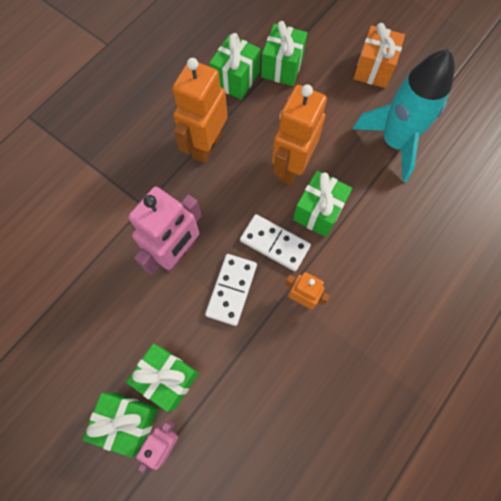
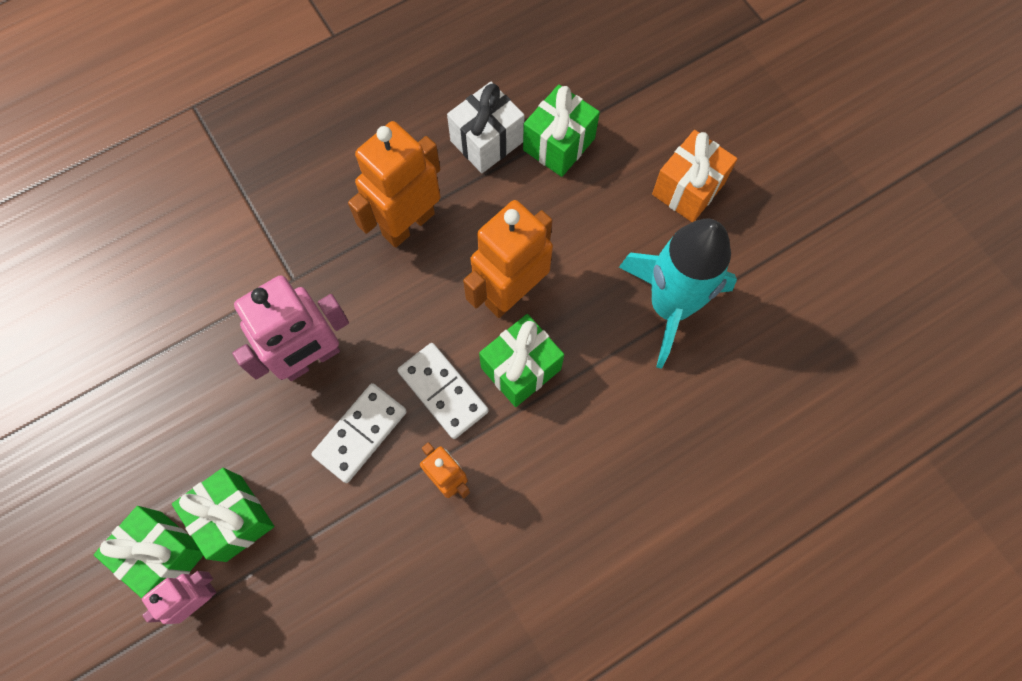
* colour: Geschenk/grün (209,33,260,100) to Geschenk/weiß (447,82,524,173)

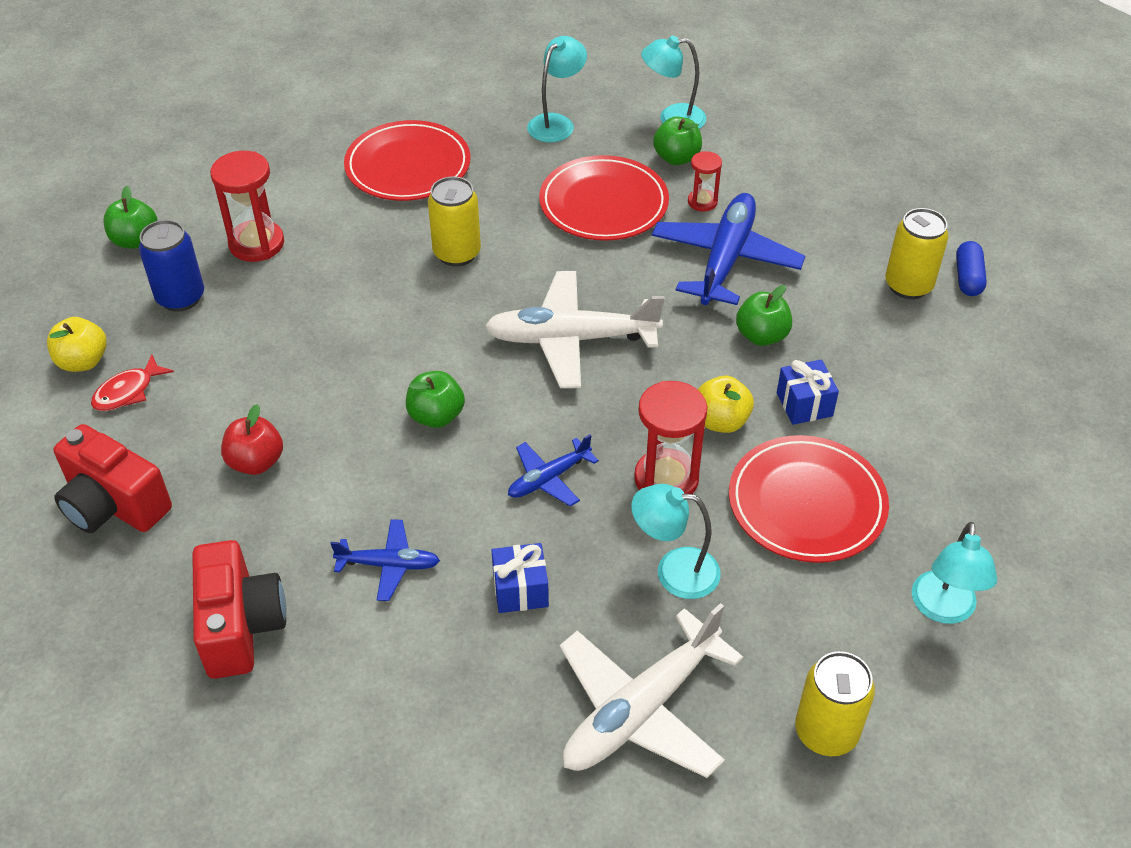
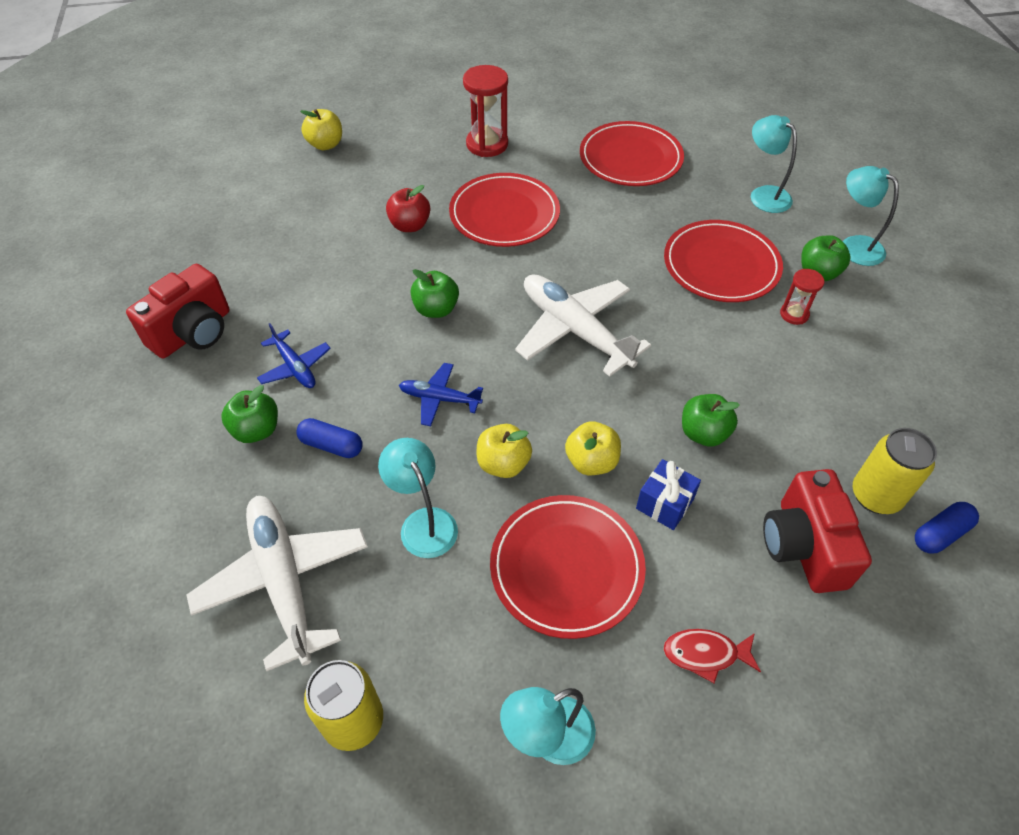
* spun: Lampe/türkis (527,36,587,142) = (751,115,797,213) 120 degrees counterclockwise
* missing: Dose/gelb (428,176,481,267)
* relocated: Apfel/grün (103,186,158,249) to (221,385,278,443)
* missing: Flugzeug/blau (652,193,805,305)
* missing: Dose/blau (139,220,204,312)
* relocated: Fisch/rot (91,354,174,411) to (663,629,761,683)
* exchanged: Sanduhr/rot (634,381,707,494) to Apfel/gelb (477,424,532,478)
* relocated: Apfel/rot (221,404,283,475) to (386,185,430,232)
* relocated: Kamera/rot (53,424,172,533) to (763,469,872,593)
* exchanged: Geschenk/blau (491,543,549,613) to Kapsel/blau (296,418,363,458)
* spun: Flugzeug/weiß (560,603,743,778) = (187,496,368,671) 60 degrees clockwise
* appeared: Teller/rot (449,173,560,247)

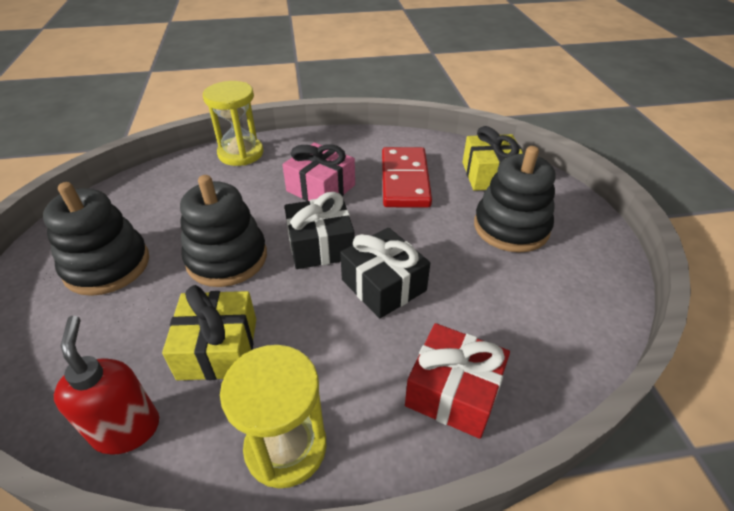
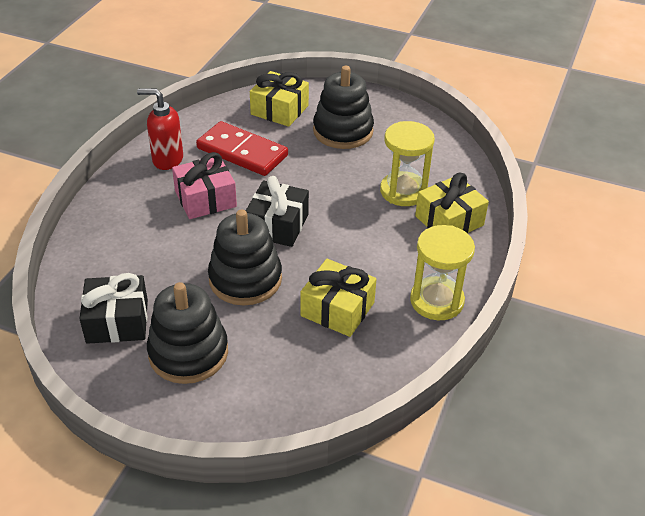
* relocated: Sanduhr/gelb (203,81,263,166) to (380,121,435,206)
* relocated: Geschenk/schwarz (340,228,430,319) to (79,273,148,344)
* relocated: Seifenspender/rot (54,316,159,455) to (137,89,183,170)
* colour: Geschenk/rot (405,323,510,439) to Geschenk/gelb (415,173,489,233)

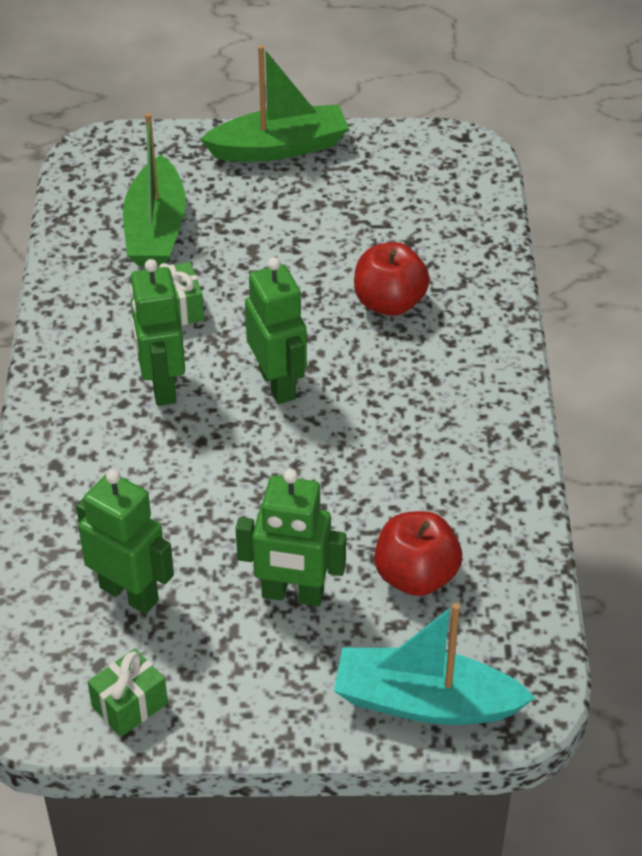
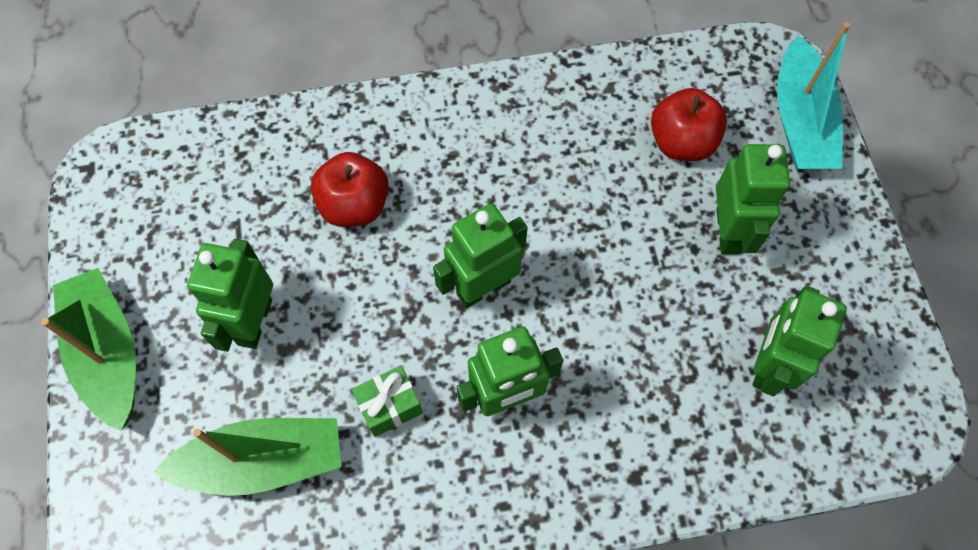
* missing: Geschenk/grün (88,648,168,737)
* appeared: Roboter/grün (187,239,273,352)

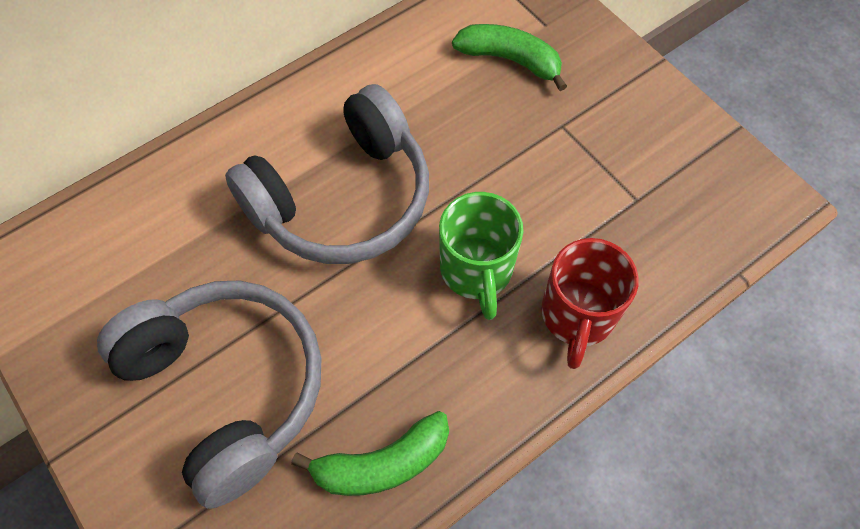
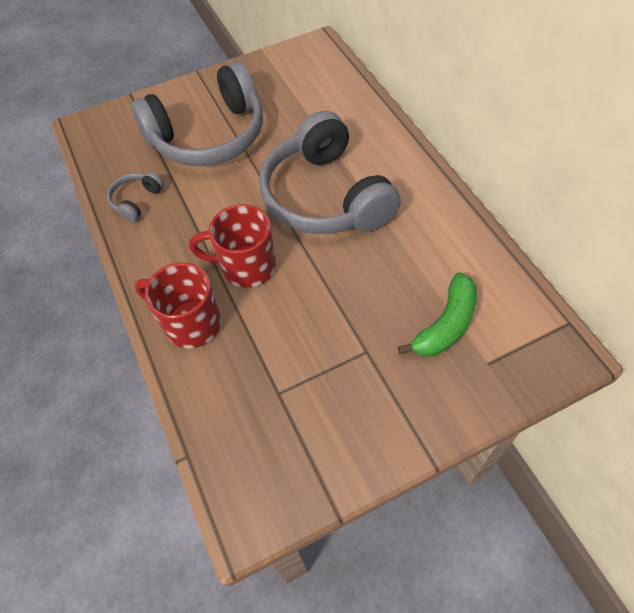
* colour: Tasse/grün (439,192,523,320) to Tasse/rot (189,204,276,288)
* exchanged: Banane/grün (291,411,449,496) to Kopfhörer/grau (107,172,164,222)

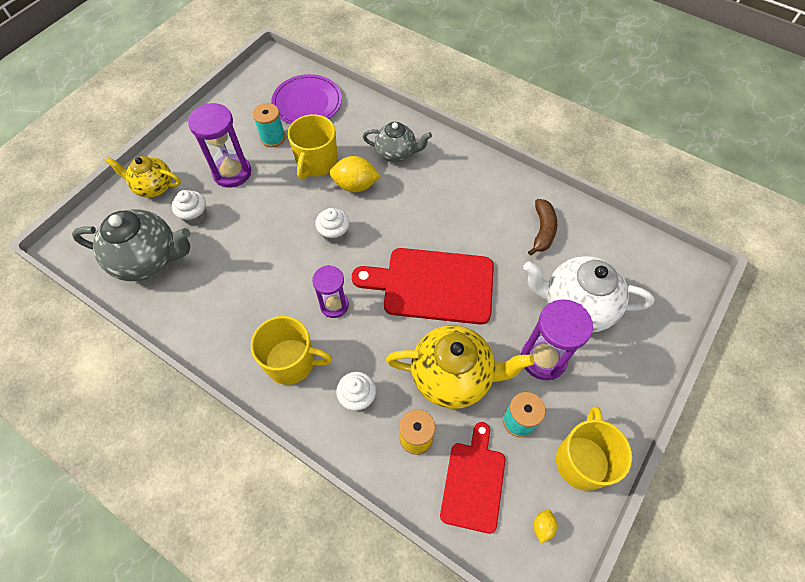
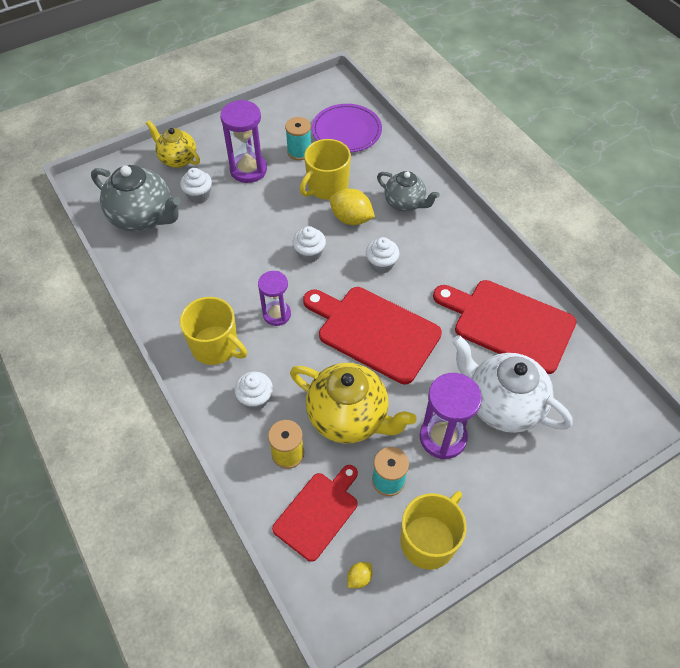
* exchanged: Banane/braun (528,199,557,256) to Schneidebrett/rot (433,280,577,374)
* appeared: Muffin/weiß (366,237,399,274)

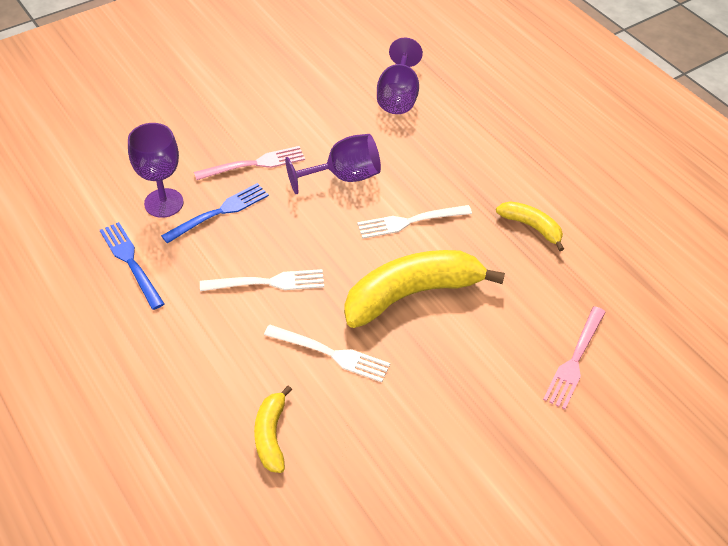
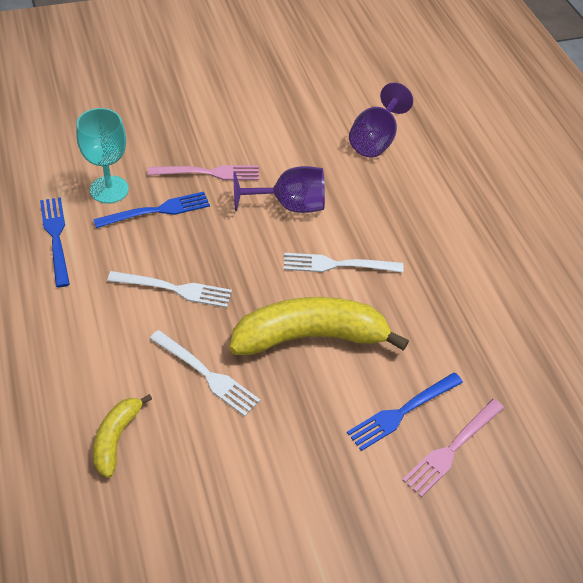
* colour: Kelch/lila (128,123,184,218) to Kelch/türkis (76,108,129,204)
* missing: Banane/gelb (496,201,564,251)
* appeared: Gabel/blau (347,372,463,451)

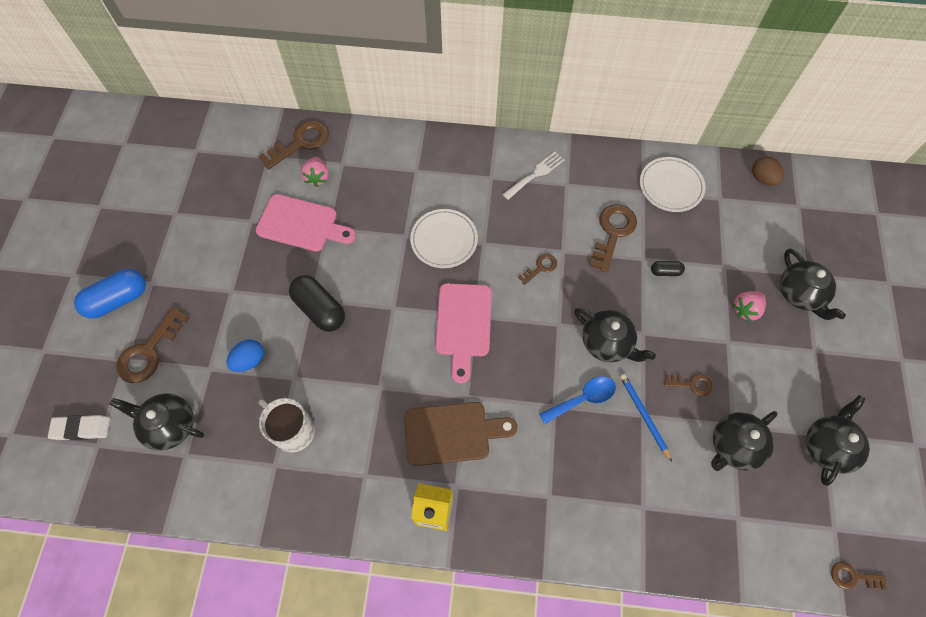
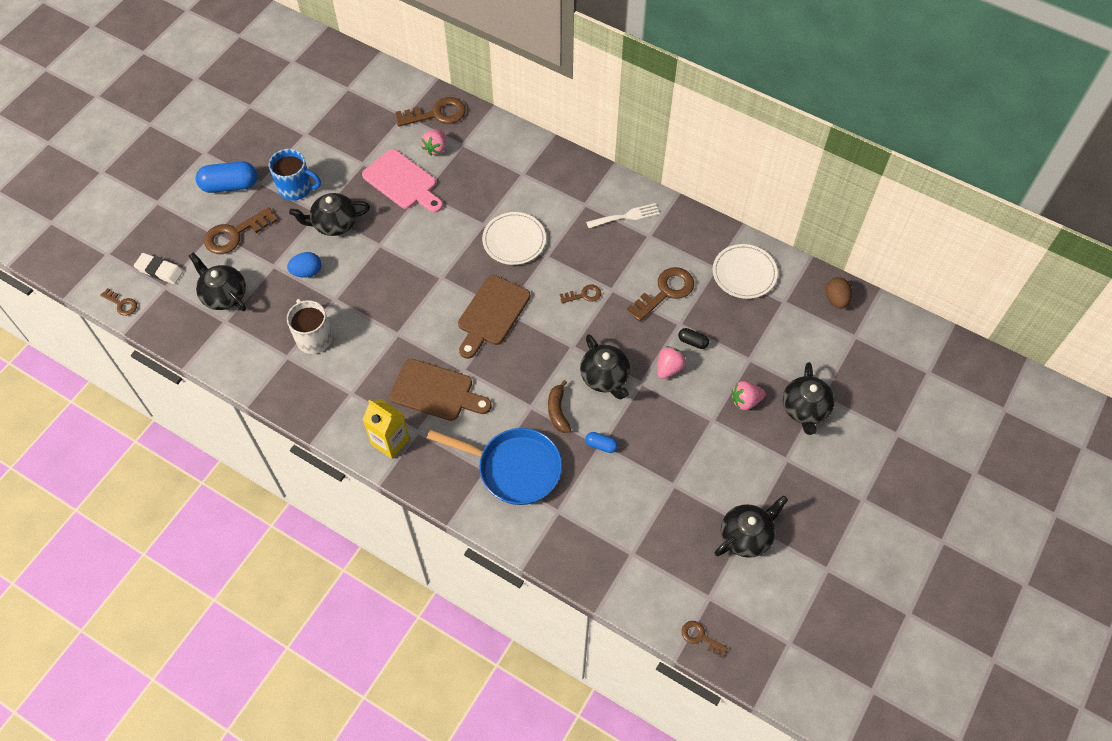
* missing: Kapsel/schwarz (289,275,345,332)
* colour: Schneidebrett/rosa (435,283,492,384) to Schneidebrett/braun (458,275,530,359)
* exchanged: Bleistift/blau (620,374,672,462) to Kapsel/blau (585,432,618,453)
* relocated: Schlüssel/braun (664,374,713,396) to (100,288,137,316)
* exchanged: Löffel/blau (539,376,616,424) to Banane/braun (548,380,571,433)
* relocated: Teekanne/schwarz (711,411,778,471) to (289,193,370,236)
* appeared: Tasse/blau (269,149,321,201)
* appeared: Erdbeere/rosa (657,346,686,379)
* appeared: Pfanne/blau (427,428,562,505)

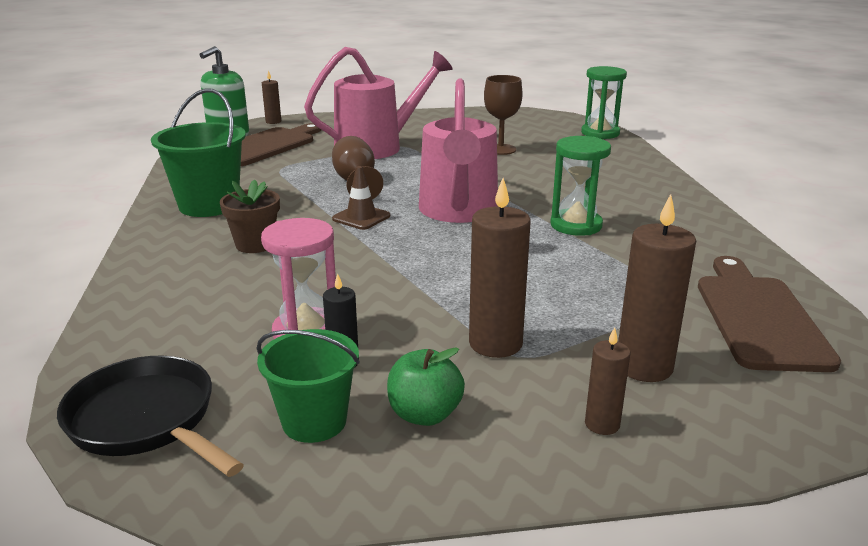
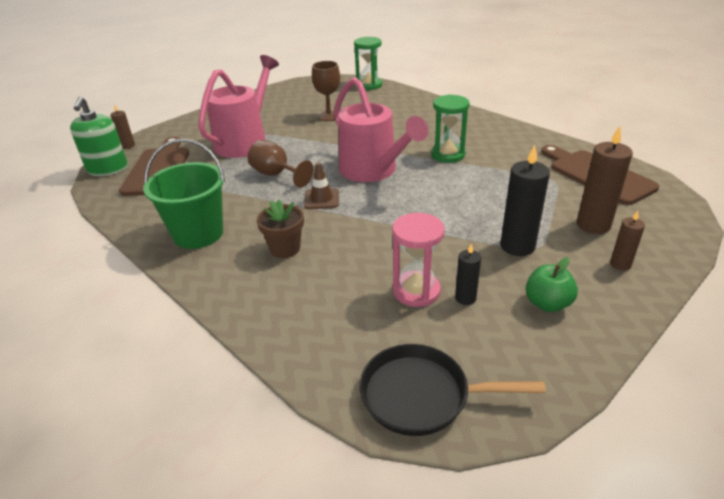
* colour: Kerze/braun (469,178,531,358) to Kerze/schwarz (500,145,550,256)
* missing: Eimer/grün (256,329,360,443)

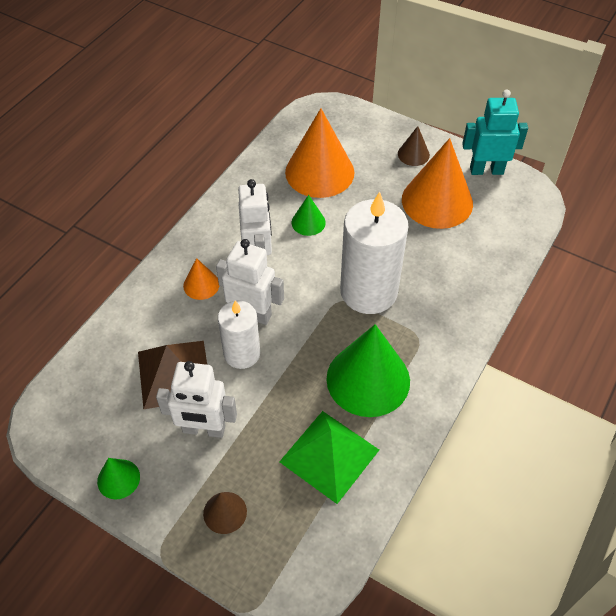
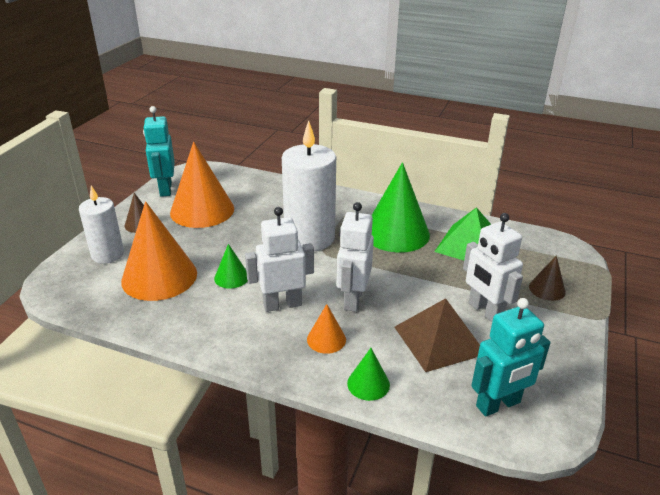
* relocated: Kerze/weiß (218,300,260,369) to (79,186,124,263)
* spun: Roboter/weiß (156,361,237,438) = (463,213,523,322) 150 degrees clockwise
* relocated: Kegel/grün (97,458,140,499) to (347,348,390,401)
* appeared: Roboter/türkis (471,298,550,417)

